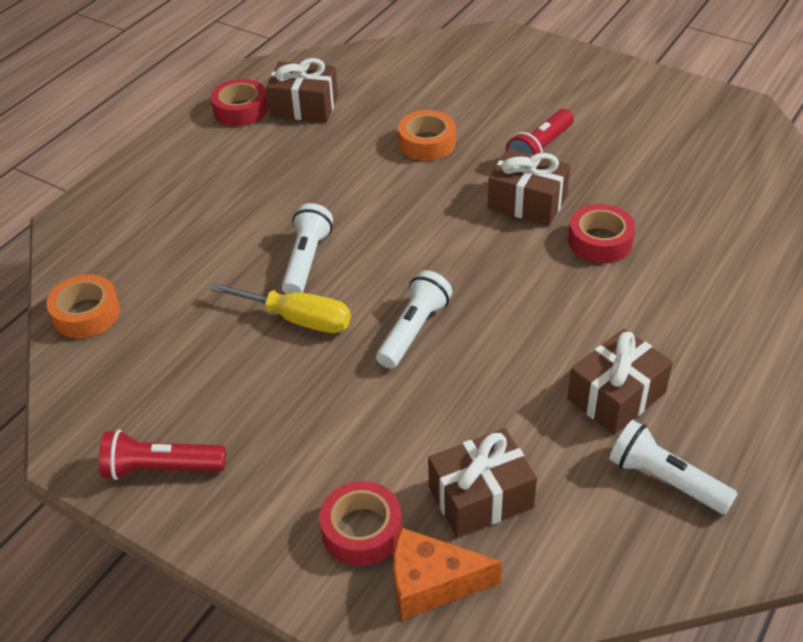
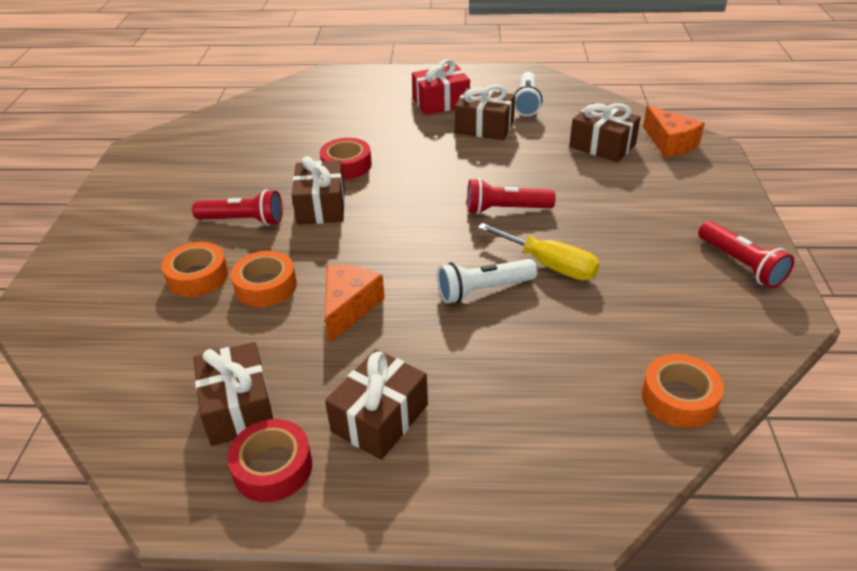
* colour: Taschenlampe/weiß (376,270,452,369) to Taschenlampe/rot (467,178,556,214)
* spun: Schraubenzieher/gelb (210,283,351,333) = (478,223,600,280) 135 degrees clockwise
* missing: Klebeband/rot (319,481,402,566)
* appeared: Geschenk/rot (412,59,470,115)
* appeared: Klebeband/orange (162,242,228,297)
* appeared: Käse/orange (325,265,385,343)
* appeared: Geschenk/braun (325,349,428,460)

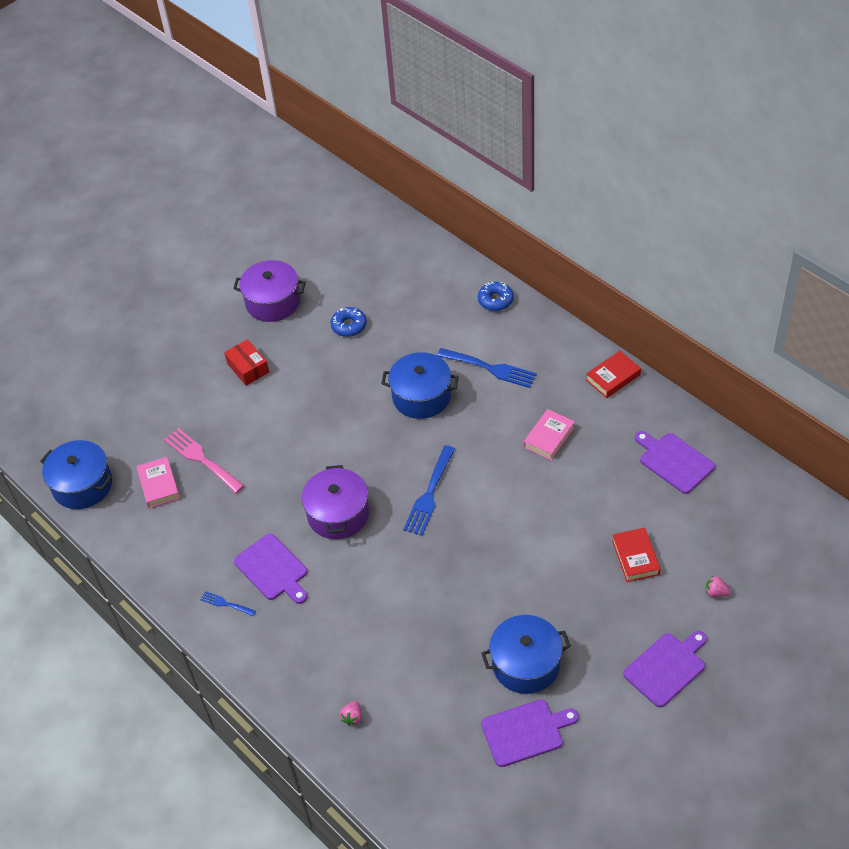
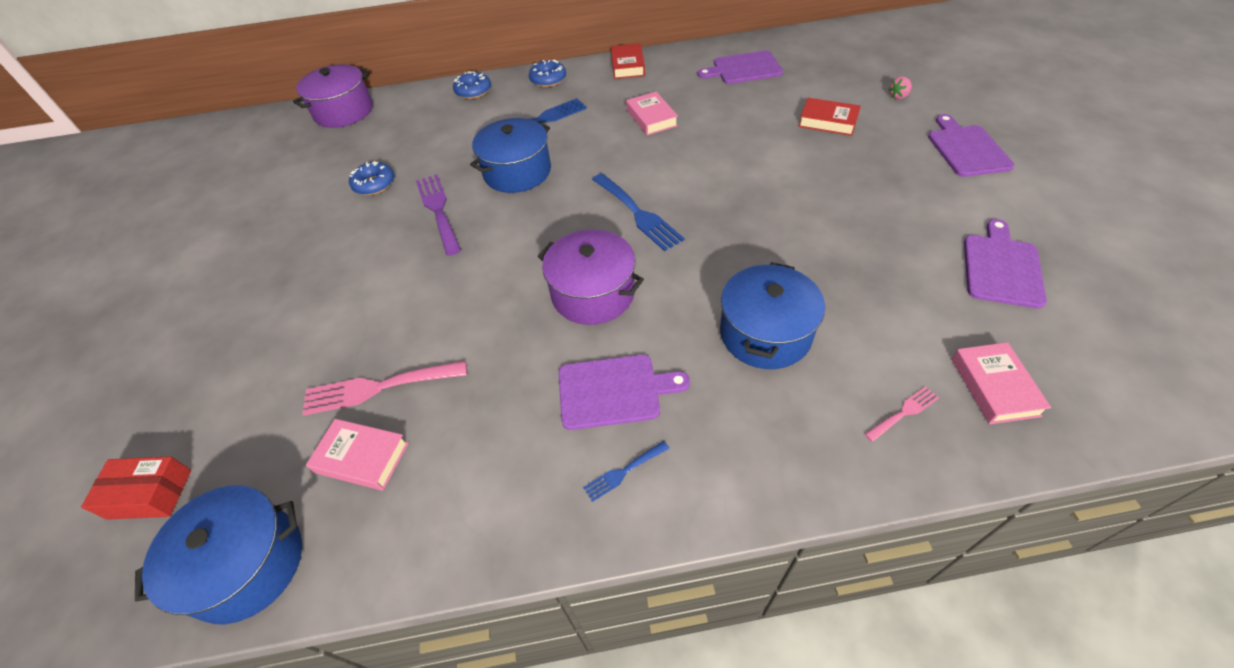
* relocated: Kochtopf/lila (233,260,306,322) to (293,64,373,128)
* relocated: Schachtel/rot (224,339,269,386) to (81,456,191,520)
* relocated: Kochtopf/blau (481,615,571,694) to (720,262,825,369)
* exchanged: Erdbeere/rosa (340,701,362,726) to Gabel/rosa (865,386,939,442)
* appeared: Donut/blau (529,59,566,87)
* appeared: Gabel/lila (416,174,461,256)
* appeared: Buch/rosa (952,342,1052,424)

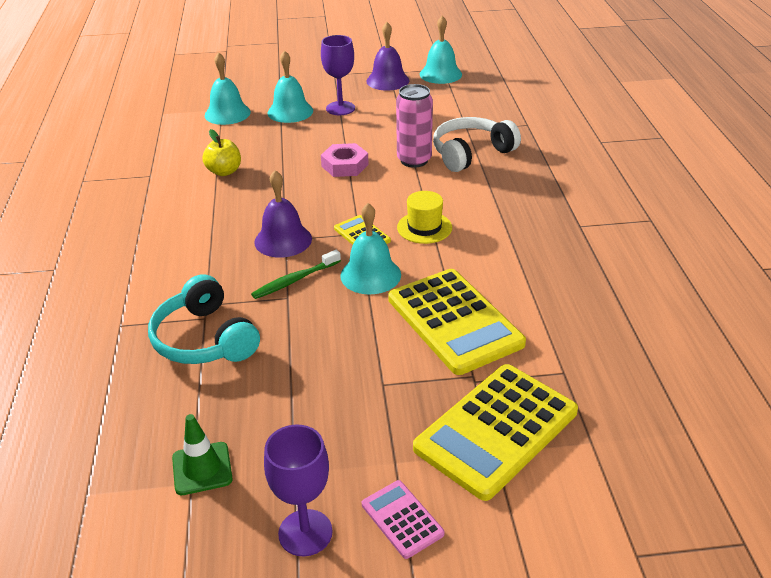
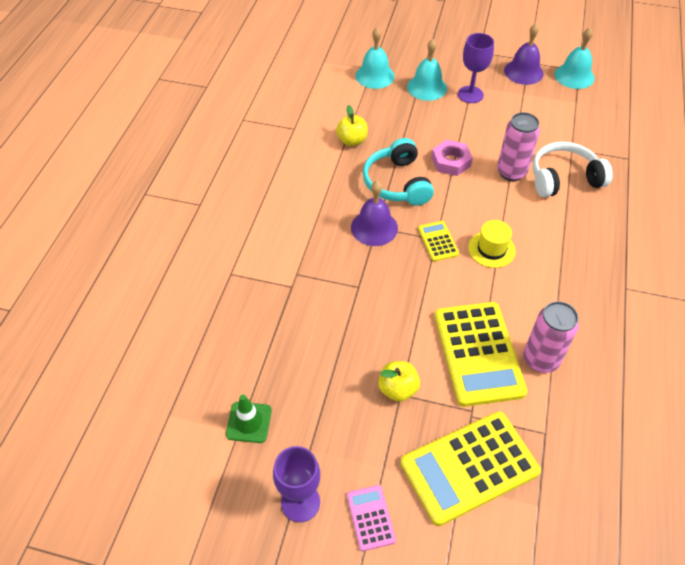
* missing: Glocke/türkis (340,203,401,295)
* missing: Zahnbürste/grün (251,250,341,299)
* relocated: Kopfhörer/türkis (148,274,260,364) to (363,138,434,206)
* appeared: Dose/rosa (524,301,579,373)
* appeared: Apfel/gelb (378,361,420,402)

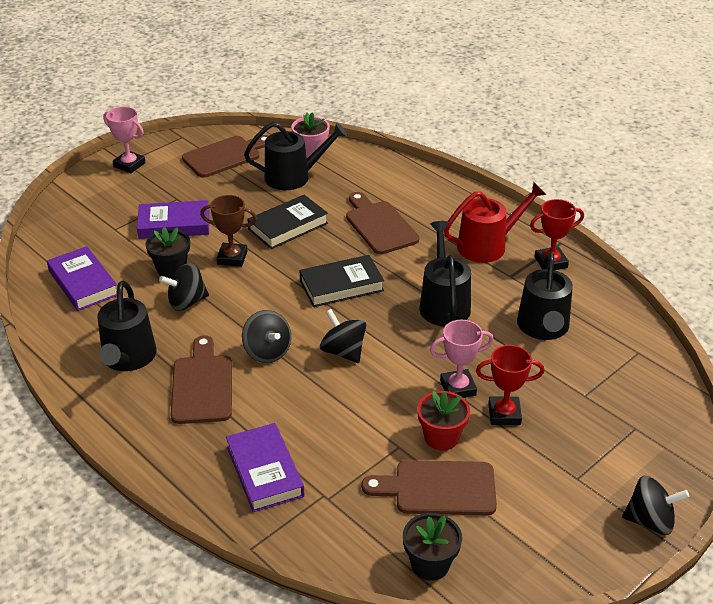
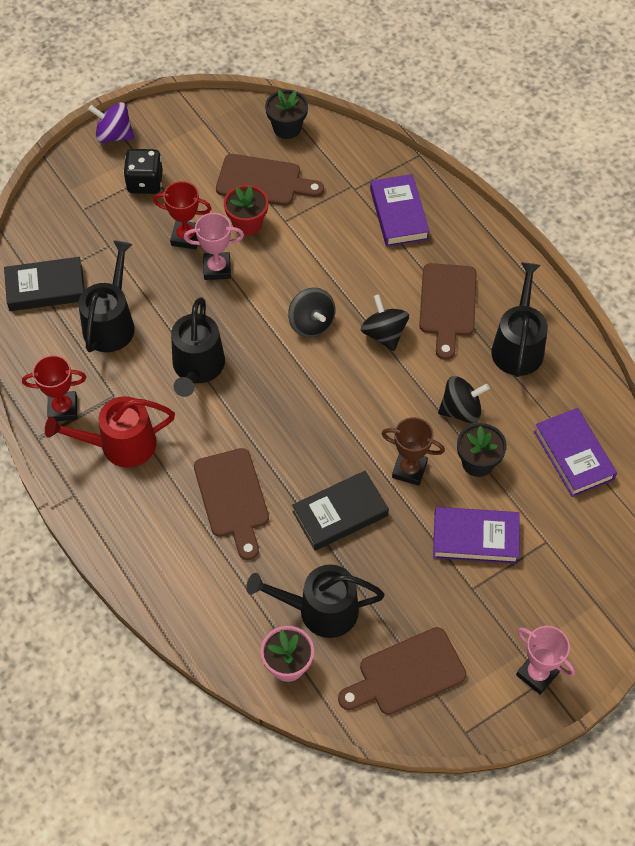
* relocated: Buch/schwarz (299,255,384,307) to (4,257,85,311)
* colour: Kreisel/schwarz (622,475,689,535) to Kreisel/lila (88,102,134,143)
* appeared: Spielwürfel/schwarz (123,149,163,194)

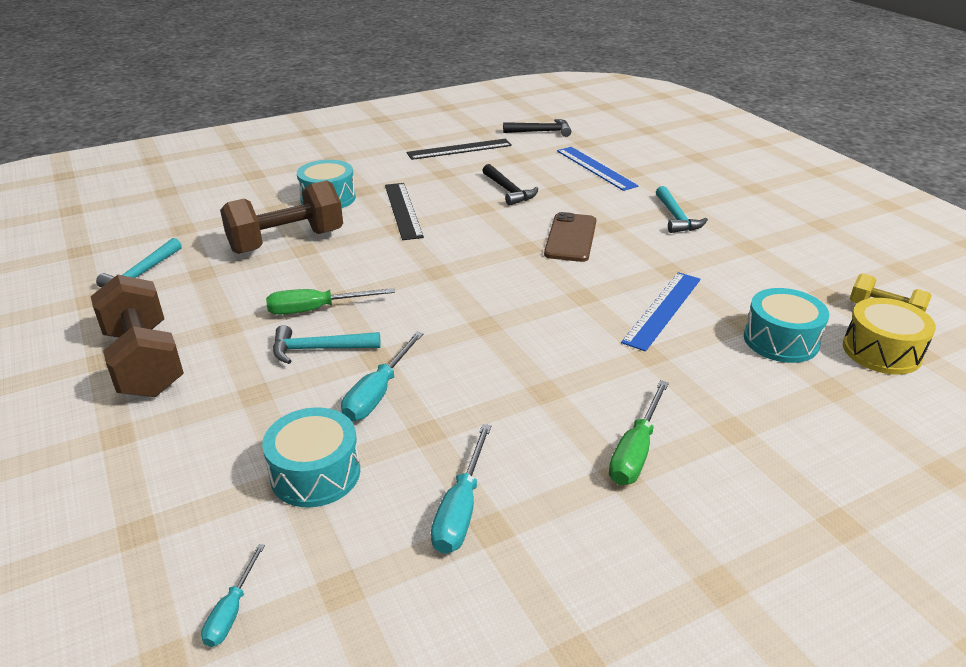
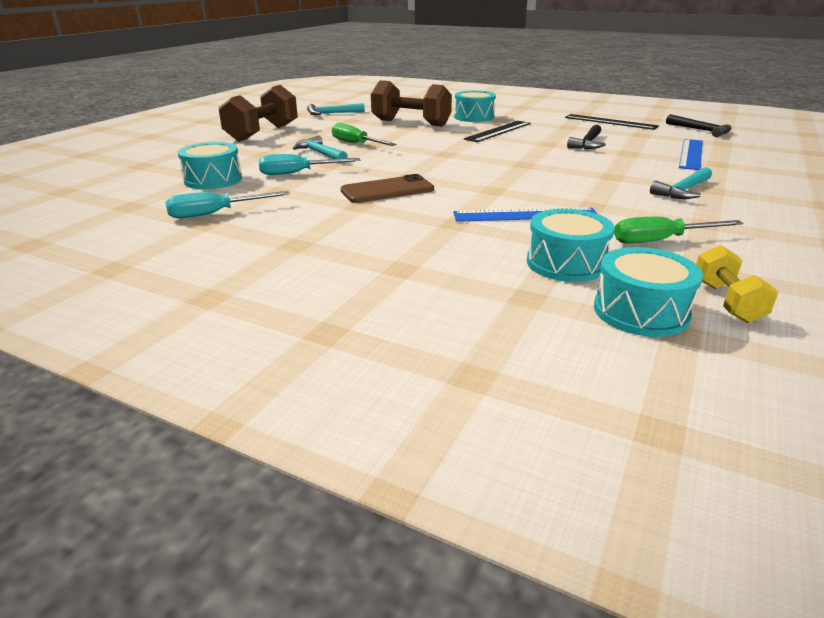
* relocated: Handy/braun (544,212,596,262) to (341,174,434,203)
* colour: Trommel/gelb (843,298,936,375) to Trommel/türkis (594,247,703,337)
* relocated: Schraubenzieher/grün (609,380,669,485) to (614,217,744,244)
* missing: Schraubenzieher/türkis (201,544,265,647)

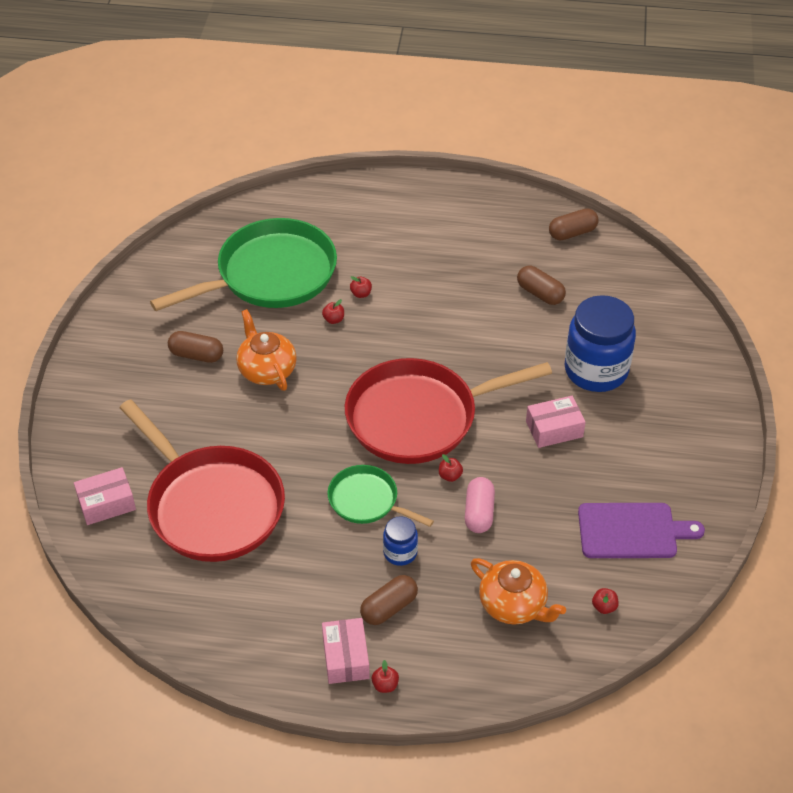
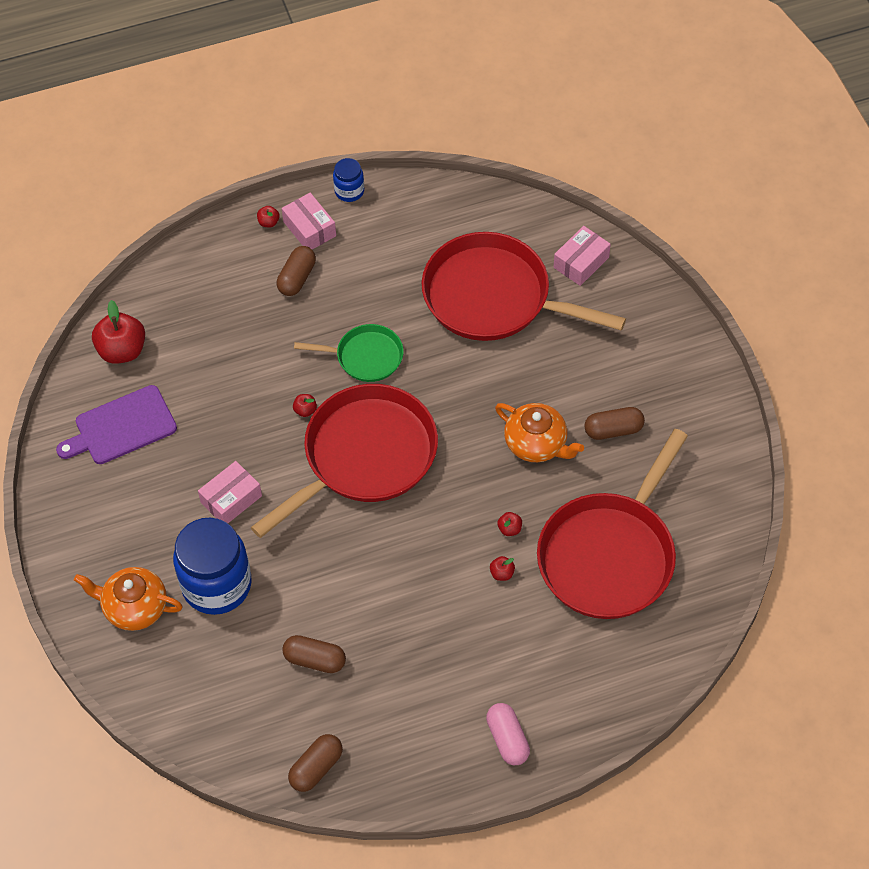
* colour: Pfanne/grün (150,218,337,311) to Pfanne/rot (537,429,688,619)
* relocated: Kapsel/rosa (465,477,495,533) to (486,703,530,765)
* relocated: Einmachglas/blau (383,516,418,566) to (333,158,364,202)
* relocated: Teekanne/orange (471,558,566,625) to (74,567,183,631)
* size: Apfel/rot (592,588,619,614) = (92,300,145,364) x2.24

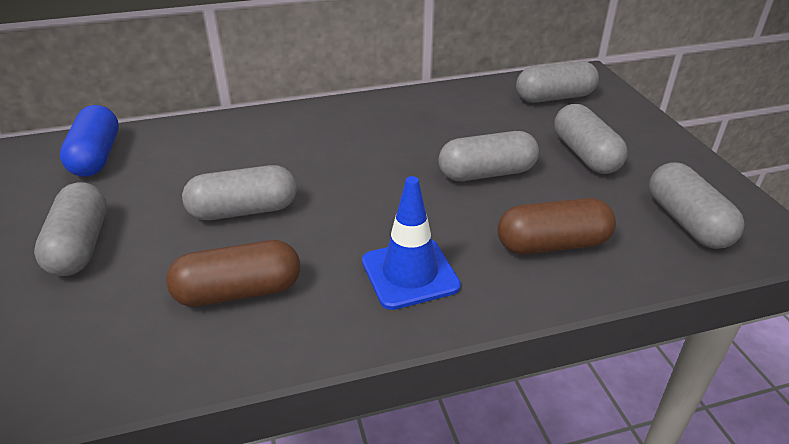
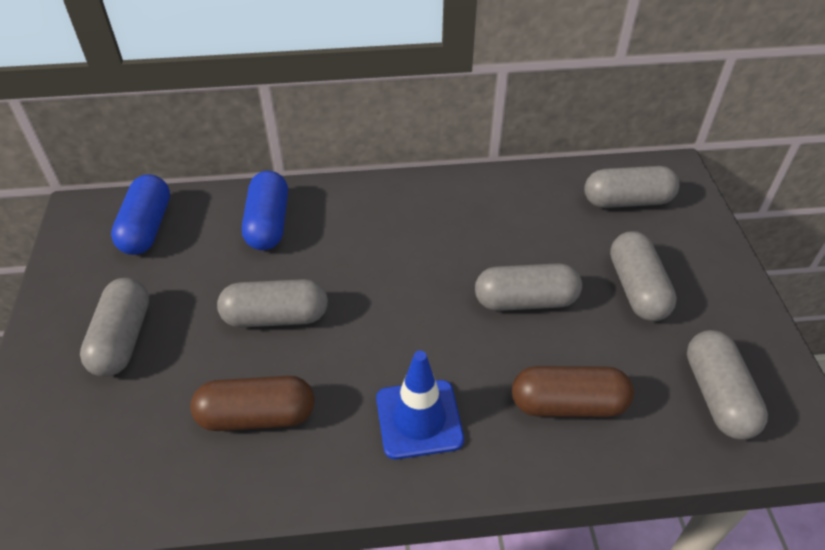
* appeared: Kapsel/blau (242,171,288,250)

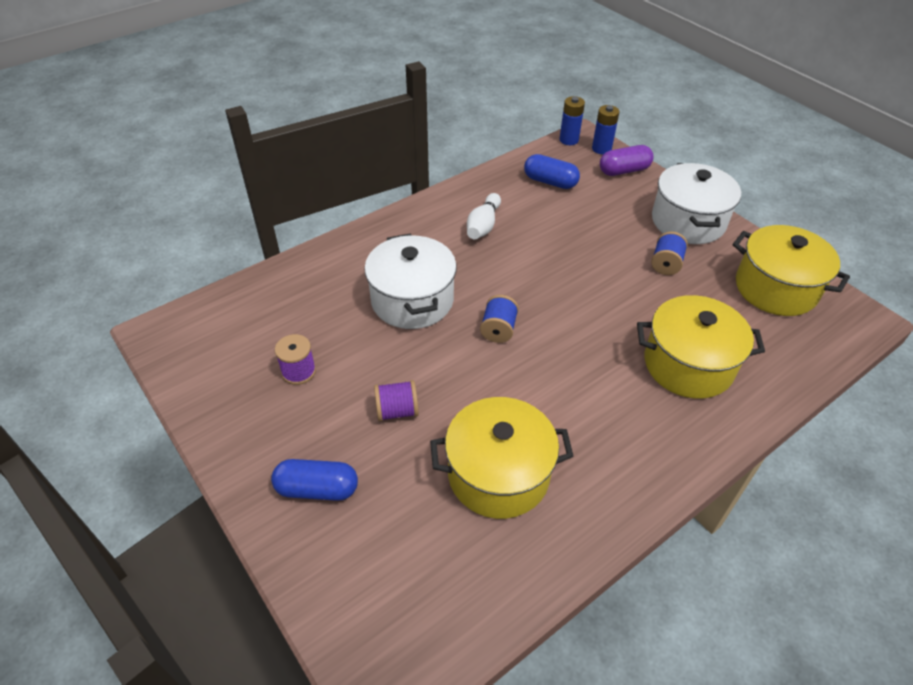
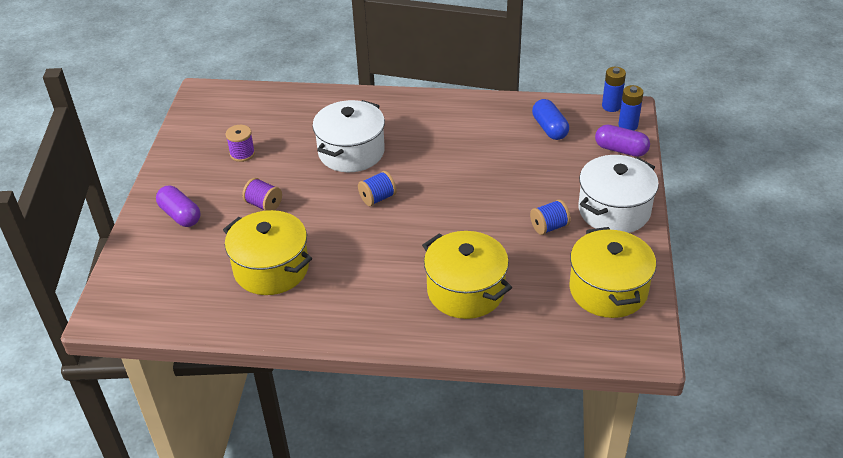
* missing: Bowlingkegel/weiß (467,193,501,239)
* colour: Kapsel/blau (271,459,358,501) to Kapsel/lila (156,186,200,227)

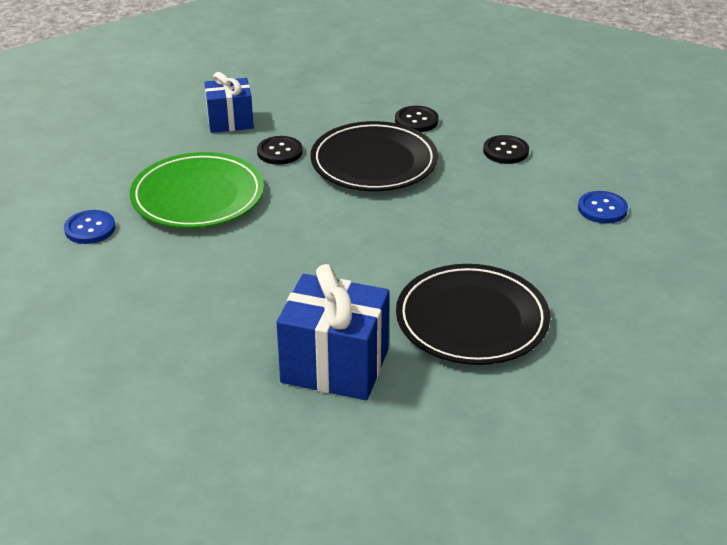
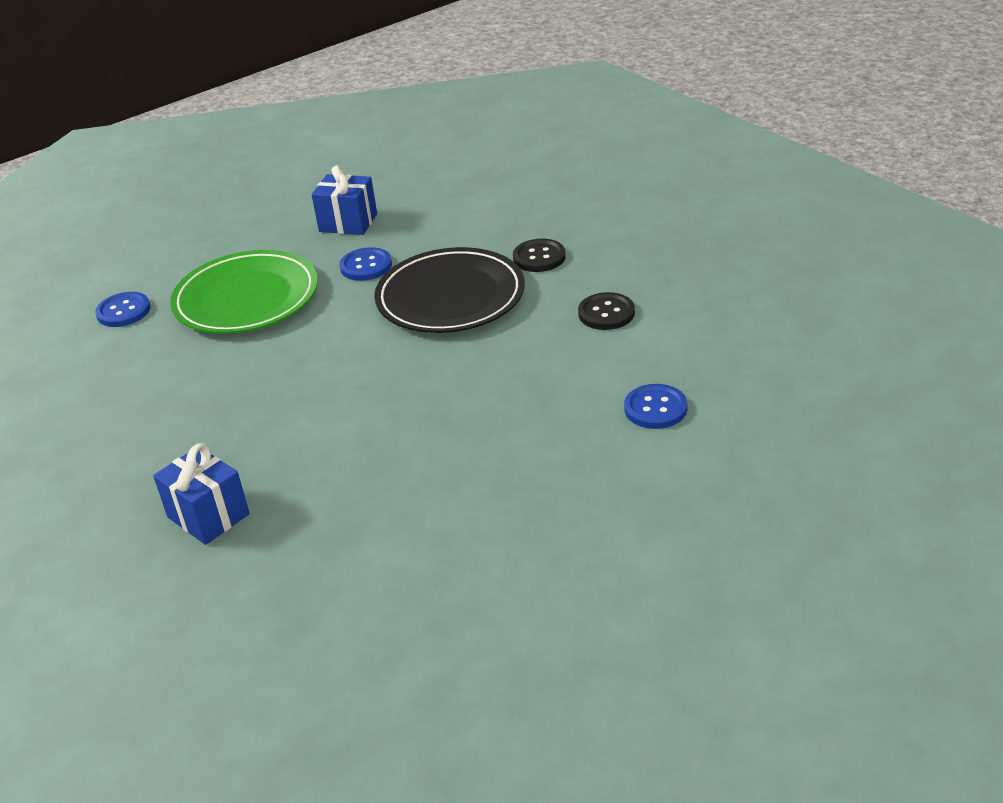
* colour: Knopf/schwarz (257,136,303,165) to Knopf/blau (340,247,392,281)
* size: Geschenk/blau (276,264,389,400) = (153,443,250,545) x0.63
* missing: Teller/schwarz (396,264,550,365)

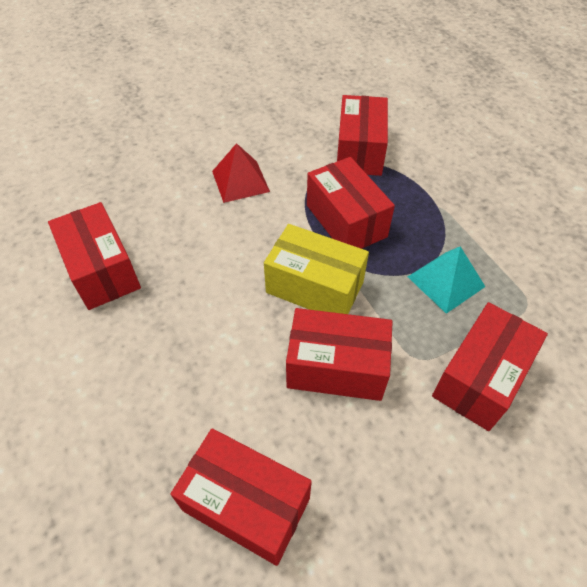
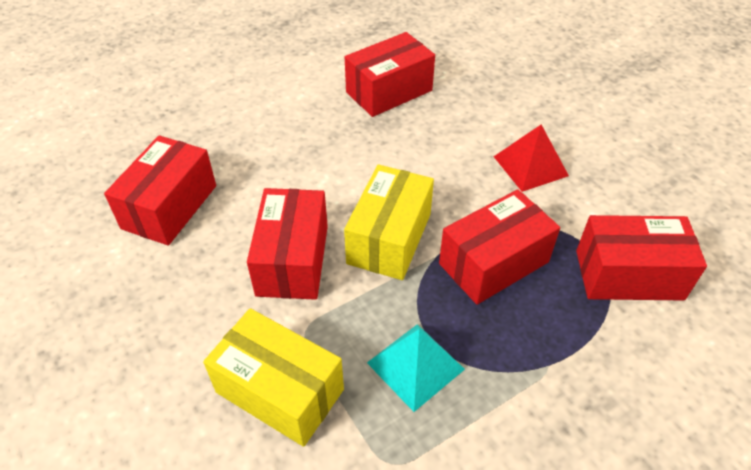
* colour: Schachtel/rot (432,302,548,431) to Schachtel/gelb (203,308,344,447)

